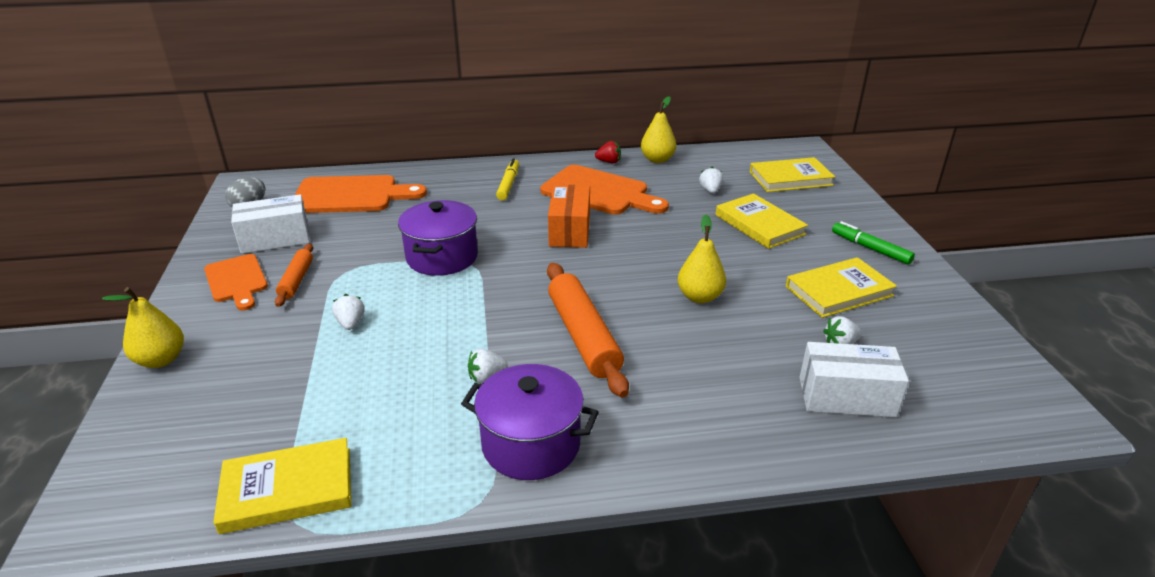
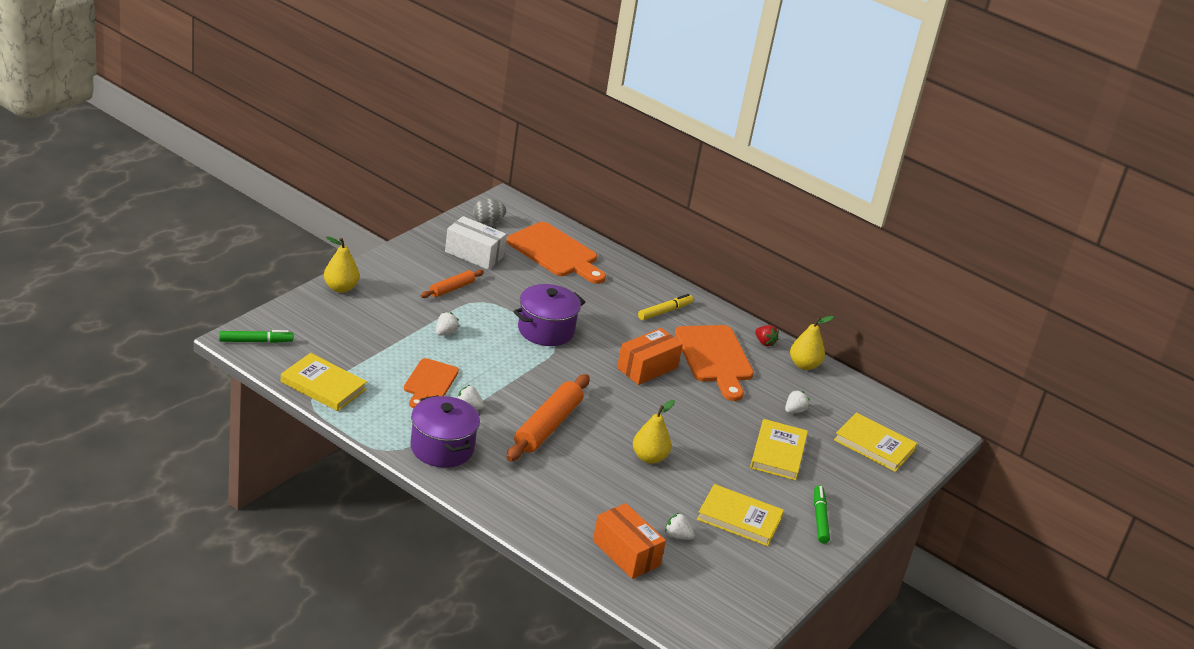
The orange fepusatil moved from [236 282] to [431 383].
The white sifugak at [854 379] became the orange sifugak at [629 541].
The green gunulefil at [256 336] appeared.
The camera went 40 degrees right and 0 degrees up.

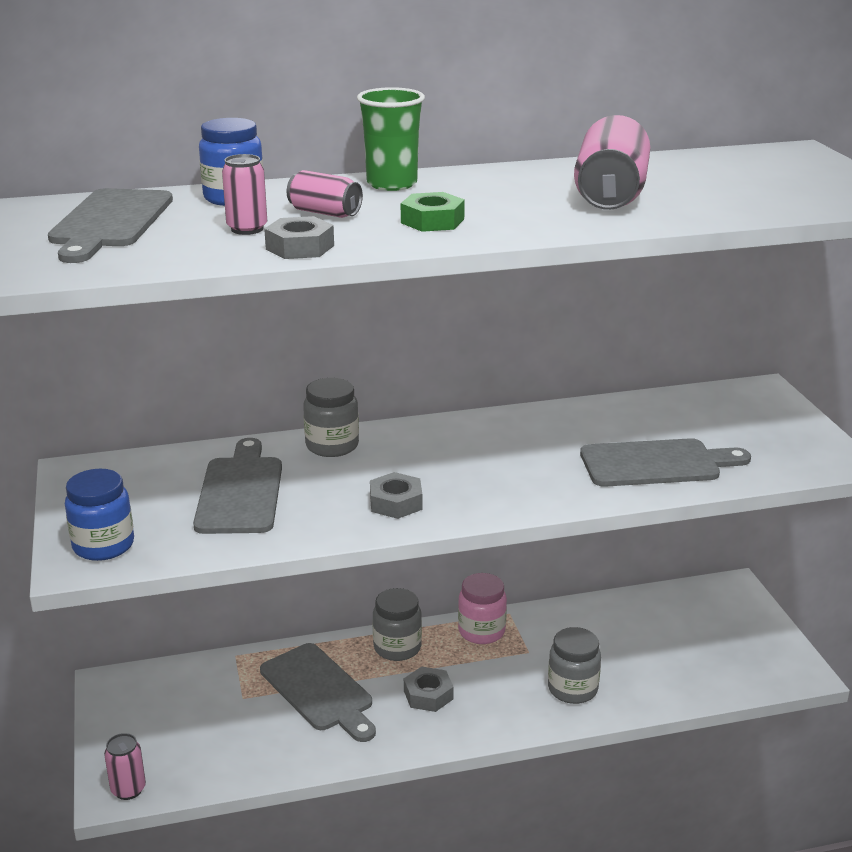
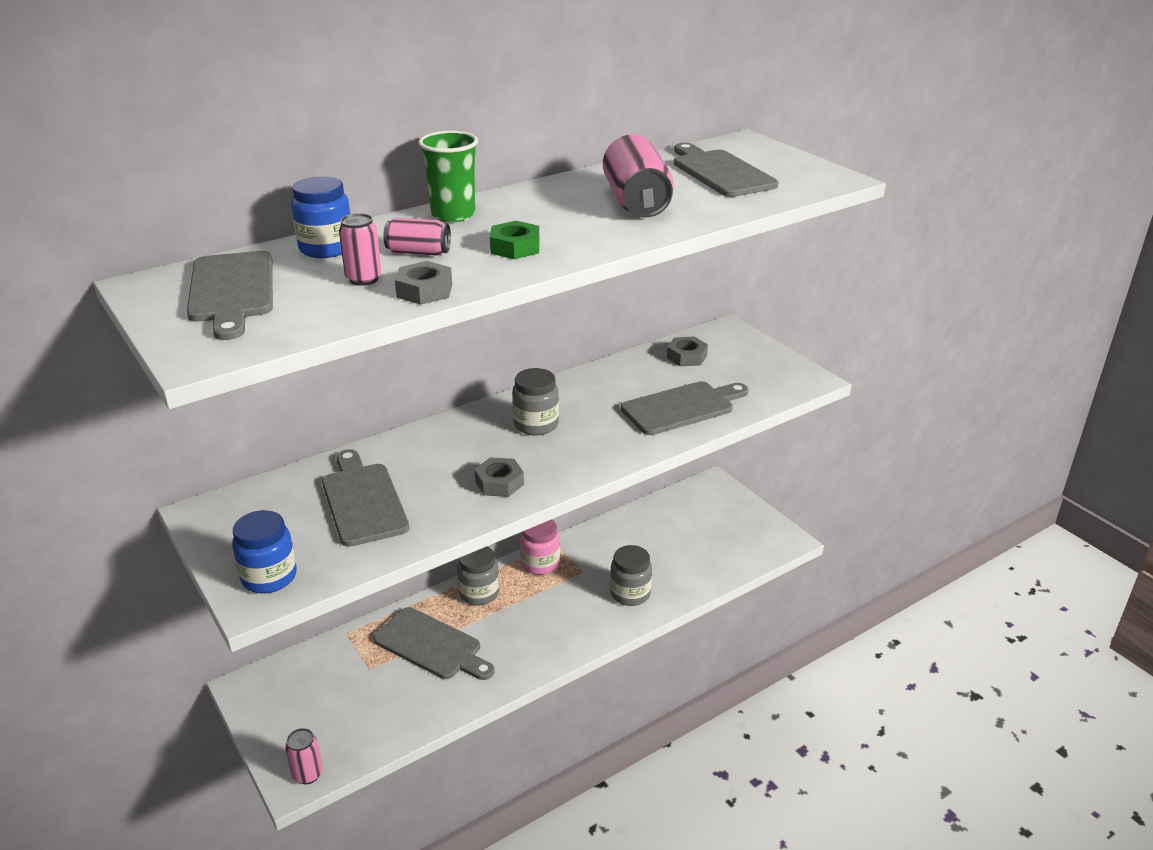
The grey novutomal moved from [331 417] to [535 402].
The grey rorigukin moved from [429 689] to [687 351].
The grey fepusatil at [726 170] appeared.
The camera went 20 degrees left and 5 degrees up.

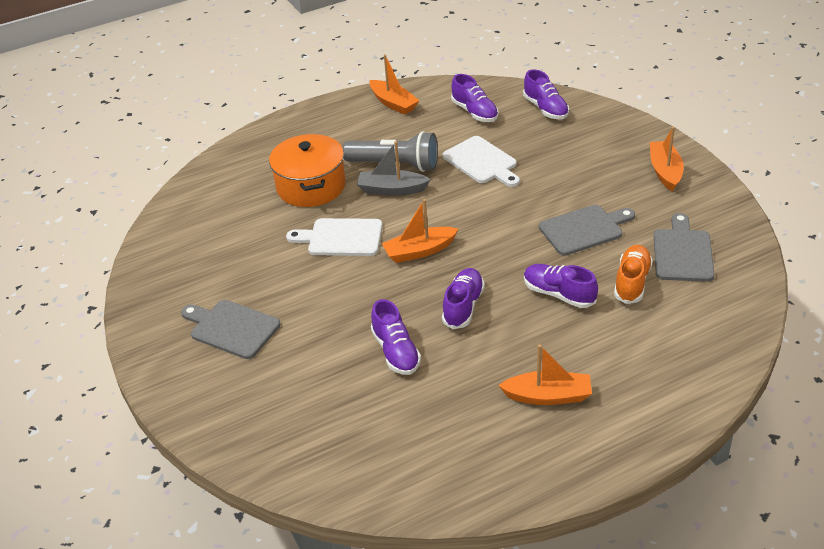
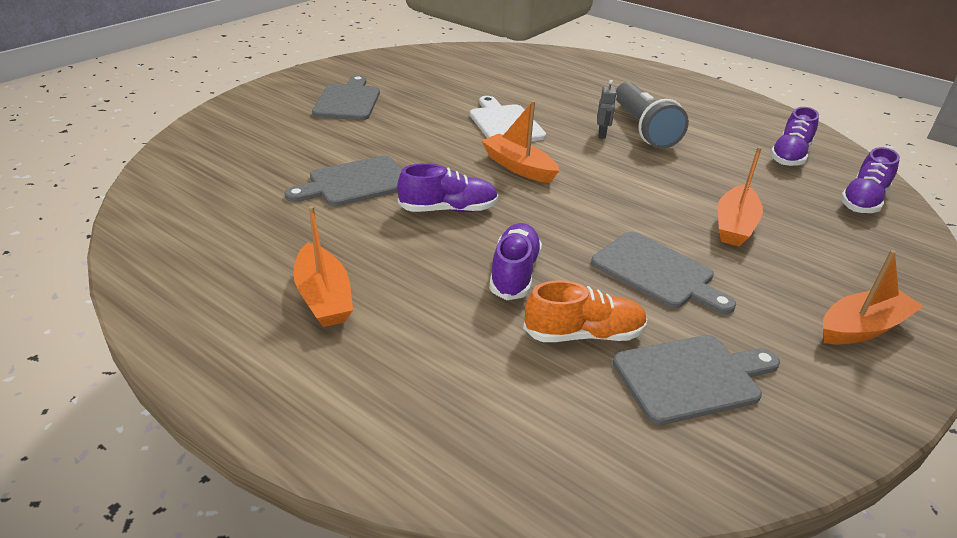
The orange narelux moved from [395 84] to [740 196].
The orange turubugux at [307 170] disappeared.
The white fepusatil at [481 161] disappeared.
The grey narelux at [394 168] was replaced by the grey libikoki at [607 109].
The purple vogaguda at [396 337] was replaced by the grey fepusatil at [343 181].
The camera went 60 degrees right and 5 degrees down.

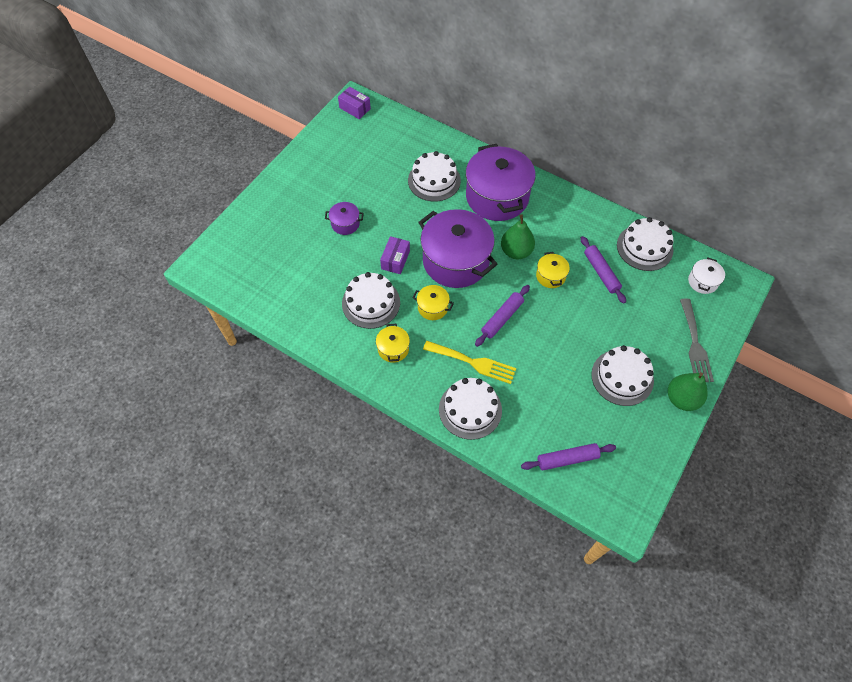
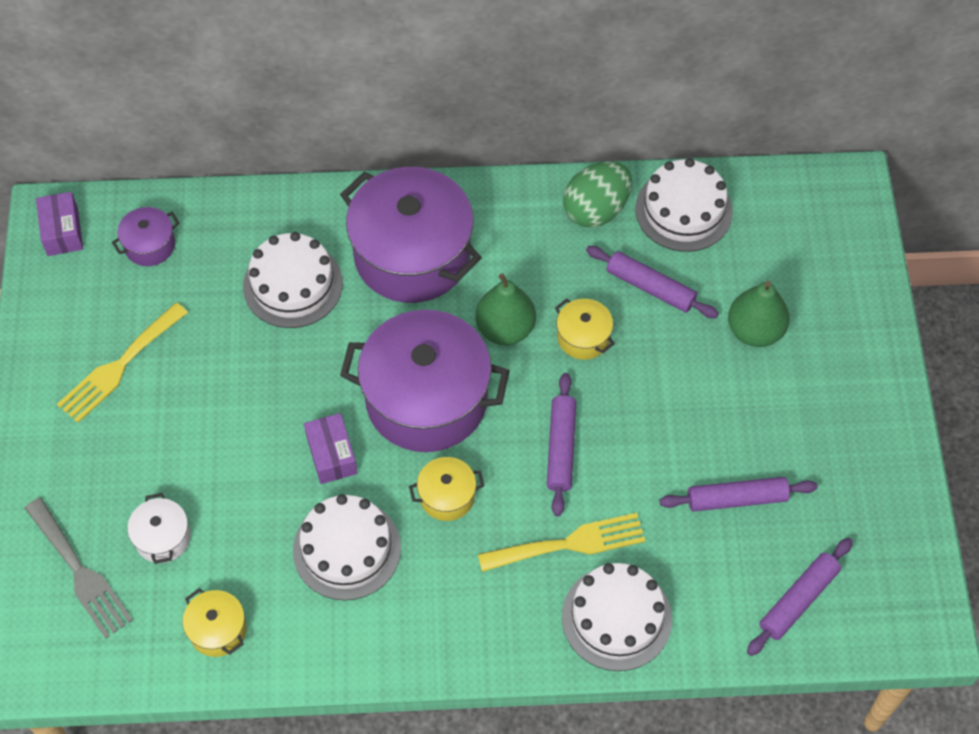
The purple sifugak at [354 103] turned 75 degrees clockwise.
The purple turubugux moved from [344 218] to [146 236].
The white turubugux moved from [706 276] to [159 528].
The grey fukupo moved from [697 340] to [79 568].
The yellow turubugux moved from [393 343] to [215 622].
The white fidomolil at [622 375] disappeared.
The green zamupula moved from [688 391] to [759 314].
The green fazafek at [597 194] appeared.
The yellow fukupo at [122 362] appeared.
The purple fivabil at [739 494] appeared.
The camera went 35 degrees left and 0 degrees up.

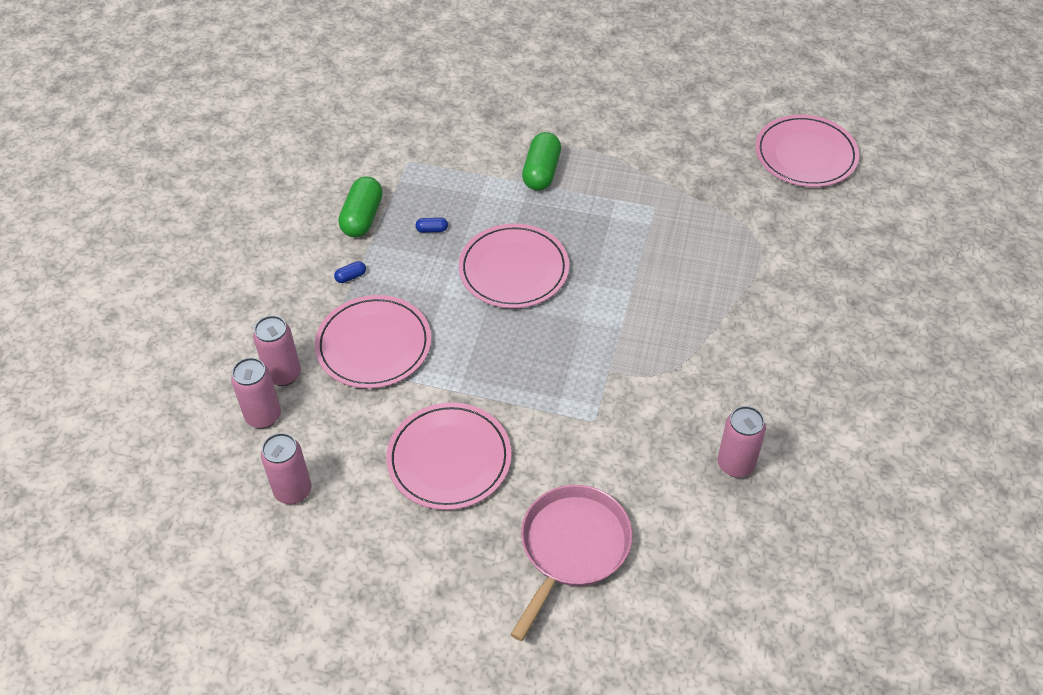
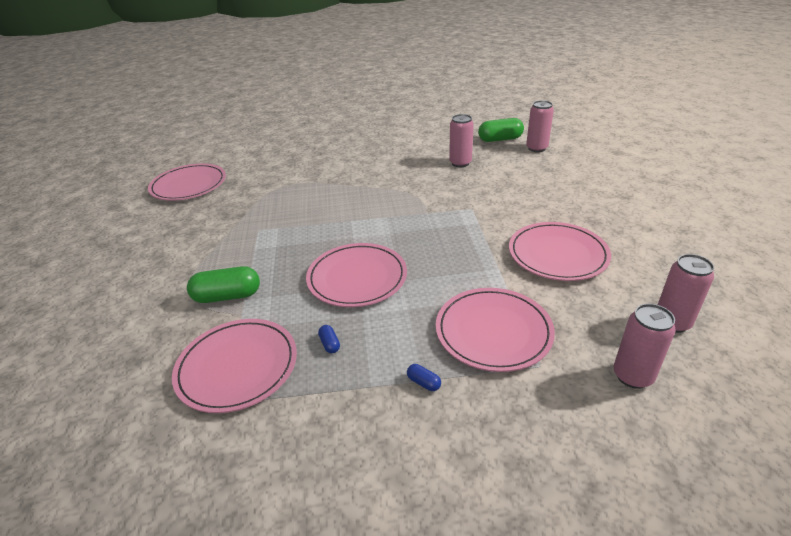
The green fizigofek moved from [360 207] to [501 130].
The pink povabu moved from [277 351] to [540 126].
The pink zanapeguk at [571 563] disappeared.
The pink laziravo at [234 366] appeared.
The camera went 110 degrees left and 15 degrees down.

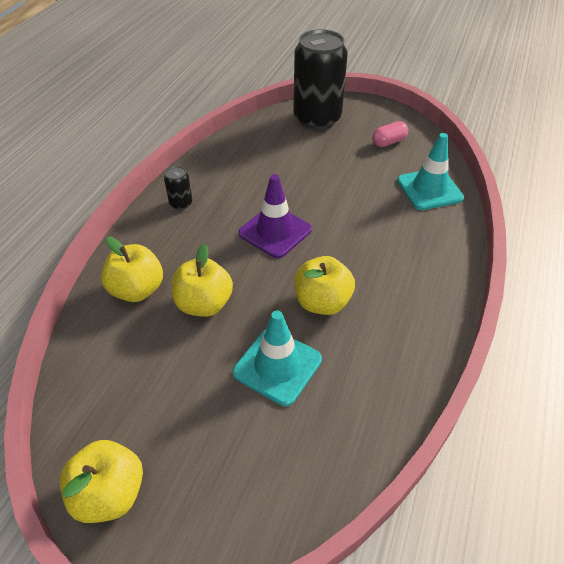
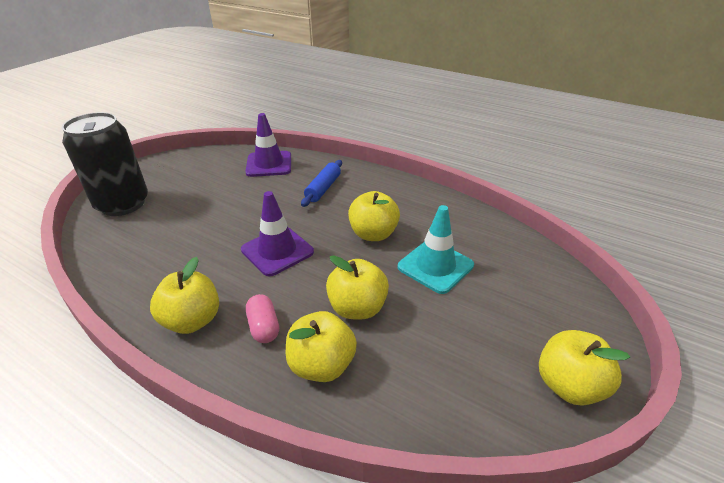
The pink fizigofek moved from [390 134] to [262 318].
The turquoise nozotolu at [430 171] became the purple nozotolu at [268 145].
The black povabu at [178 188] was replaced by the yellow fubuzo at [184 295].
The blue fivabil at [321 183] appeared.
The camera went 80 degrees left and 10 degrees down.

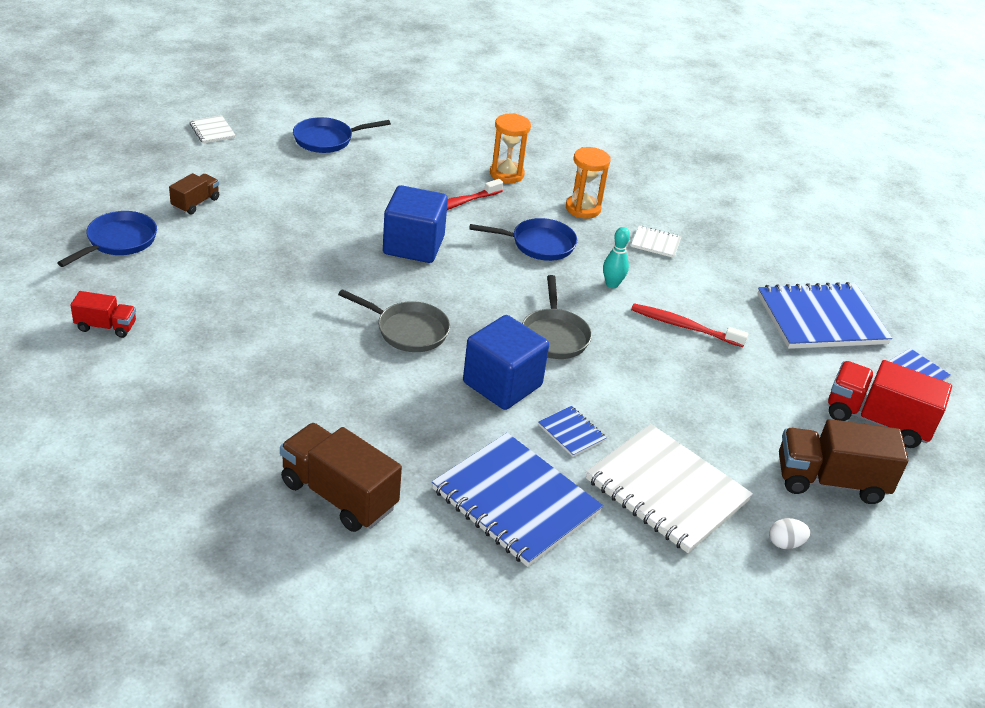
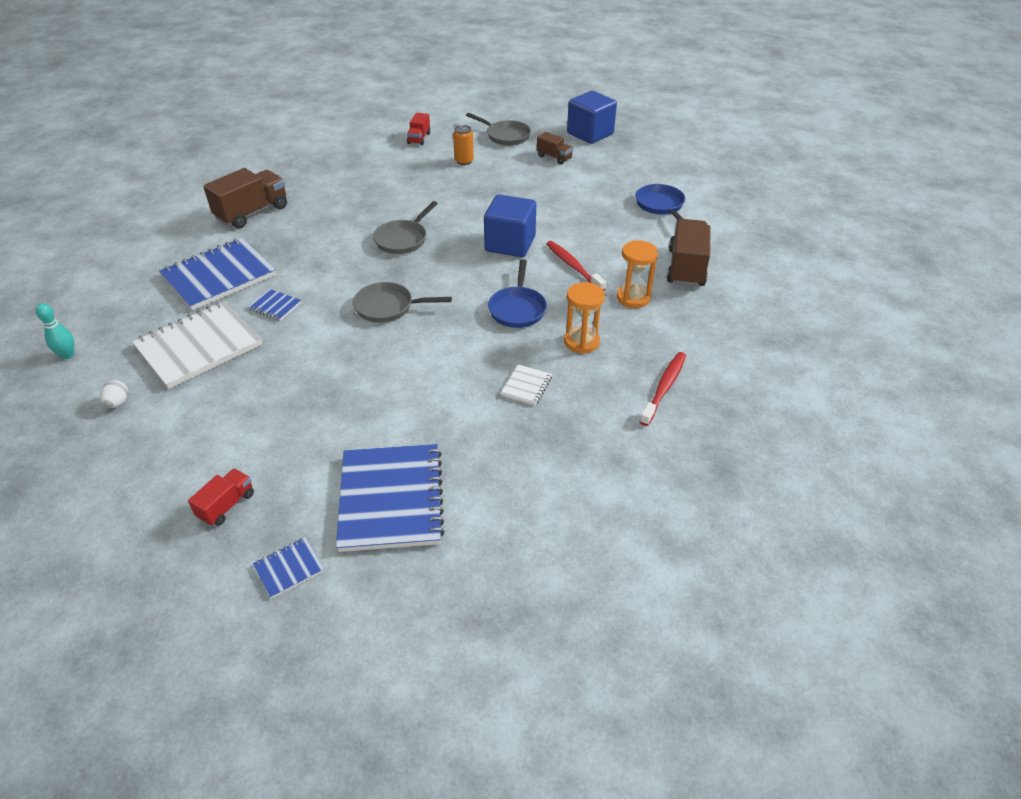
The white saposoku at [212 129] disappeared.
The blue zanapeguk at [107 239] became the grey zanapeguk at [498 129].
The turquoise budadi moved from [616 257] to [55 331].
The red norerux moved from [689 325] to [663 389].
The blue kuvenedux moved from [506 362] to [592 117].
The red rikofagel at [890 404] changed to 0.54 times the size.
The blue saposoku at [572 431] turned 60 degrees clockwise.
The brown rikofagel moved from [843 461] to [688 253].
The orange povabu at [463 145] appeared.
The camera went 100 degrees right and 5 degrees up.

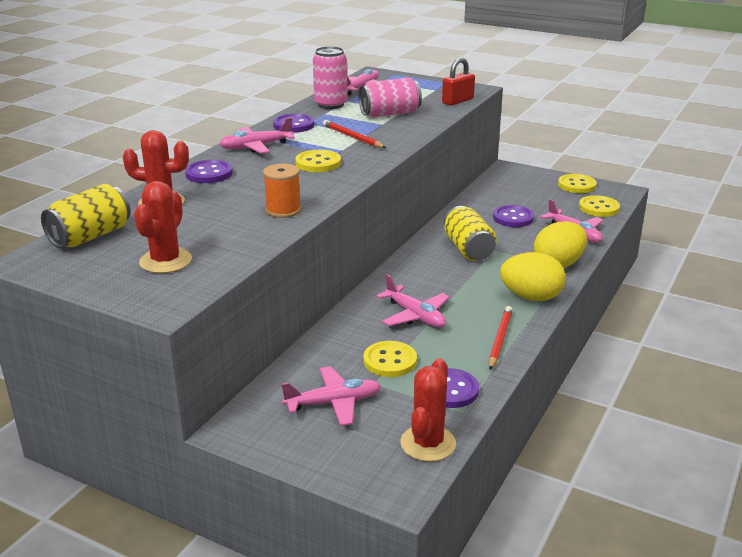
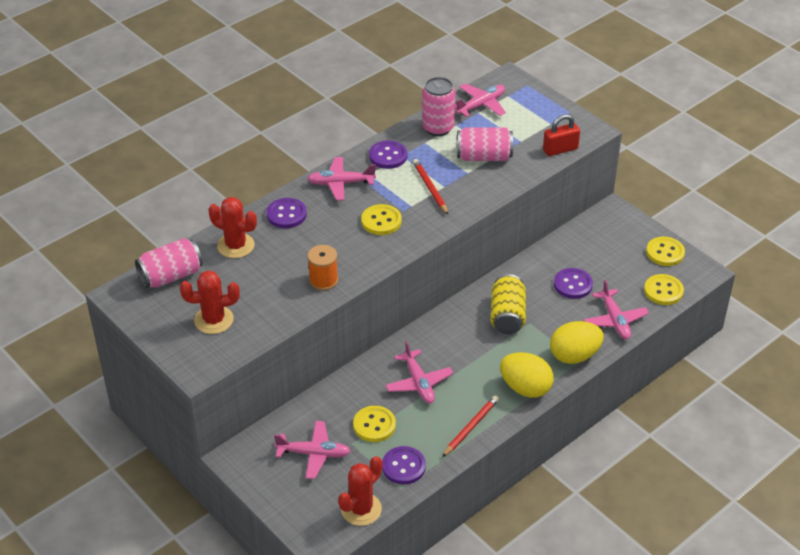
The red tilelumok at [163 227] turned 45 degrees clockwise.
The yellow povabu at [86 216] became the pink povabu at [169 263].
The camera went 20 degrees right and 15 degrees up.

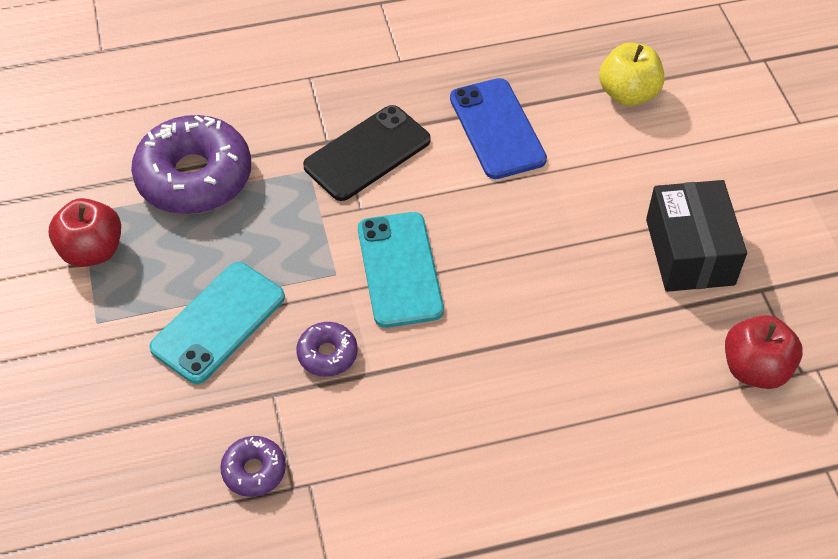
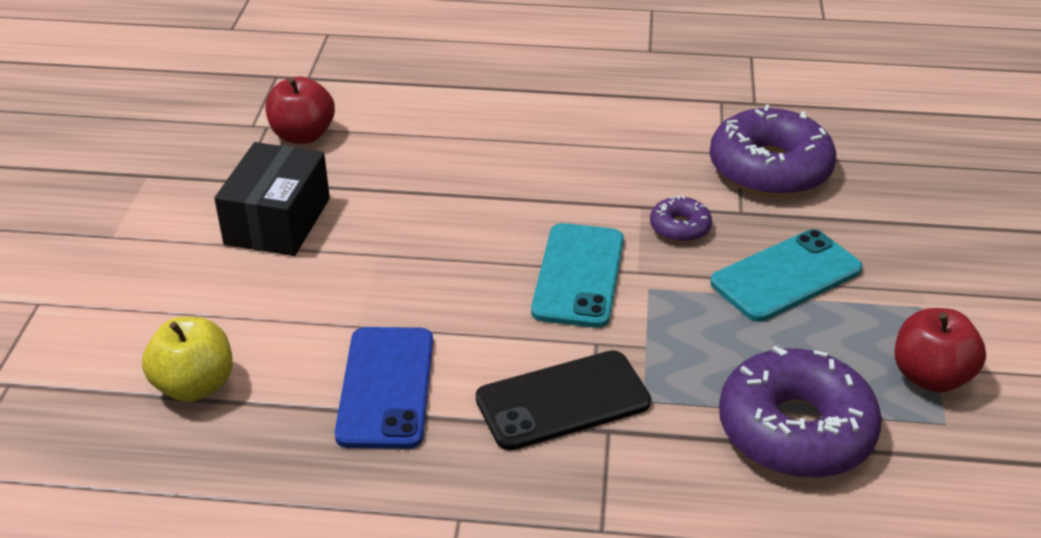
The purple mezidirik at [253 466] changed to 2.13 times the size.
The camera went 160 degrees left and 15 degrees down.

